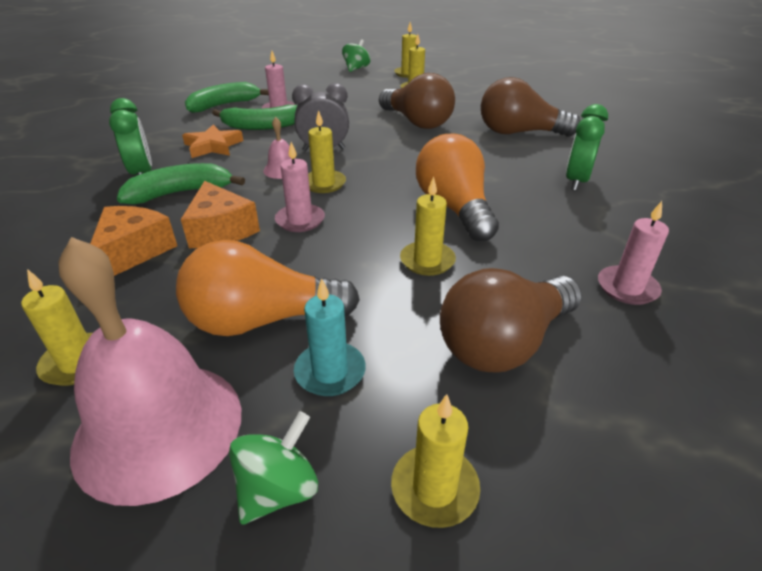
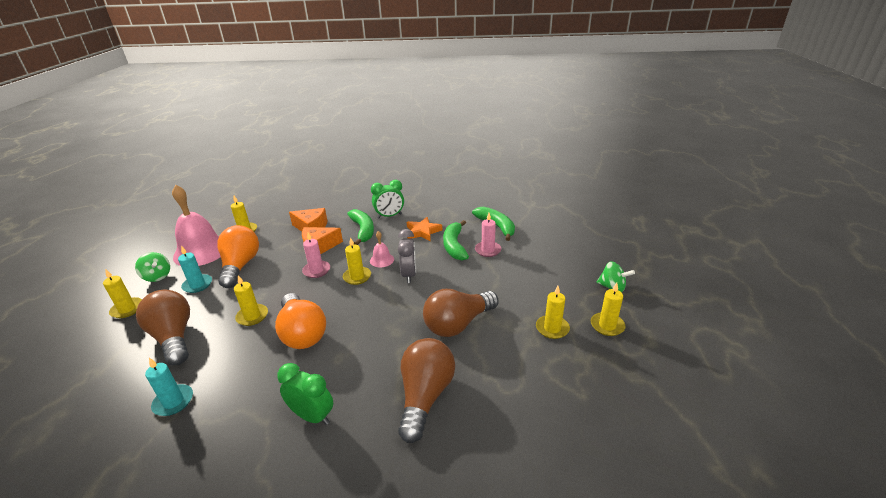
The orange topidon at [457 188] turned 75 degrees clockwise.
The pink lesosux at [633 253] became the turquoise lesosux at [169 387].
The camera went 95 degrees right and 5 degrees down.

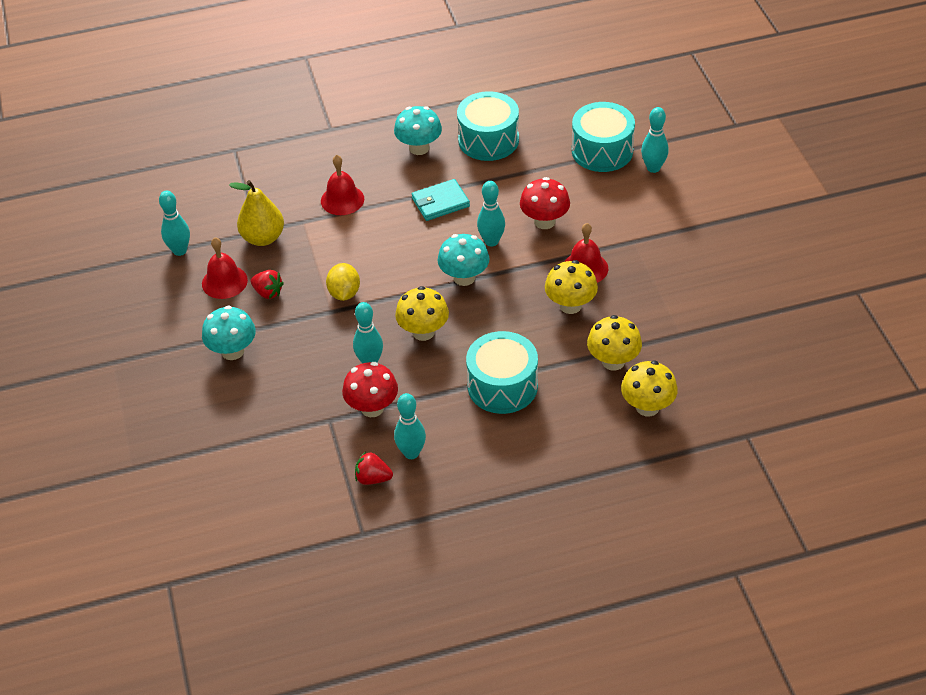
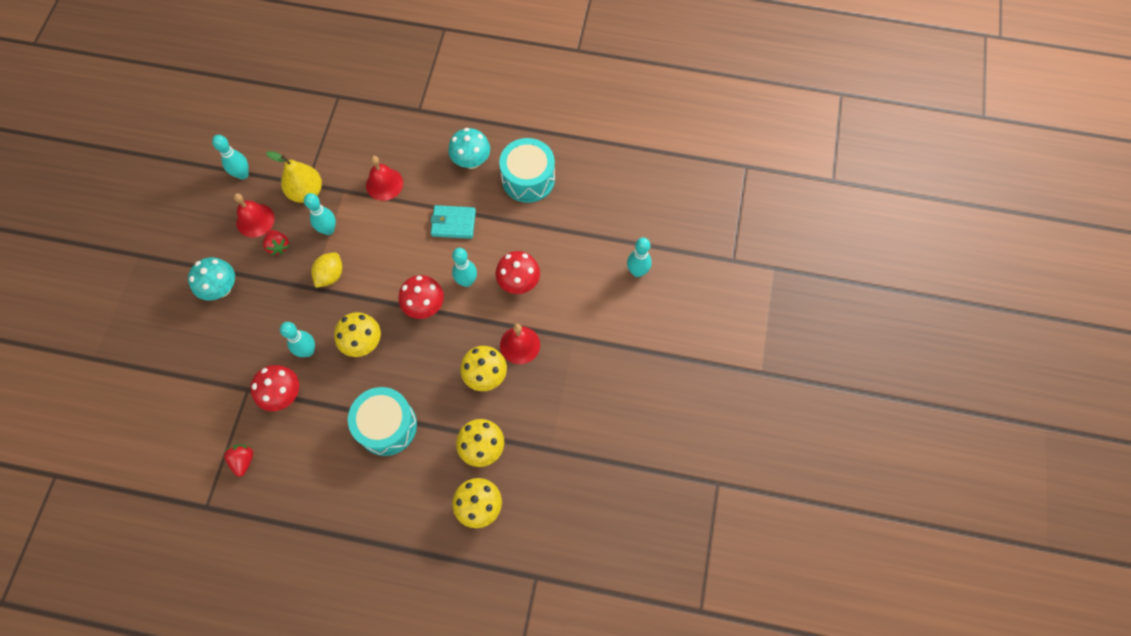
The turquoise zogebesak at [603 137] disappeared.
The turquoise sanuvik at [464 260] became the red sanuvik at [421 297].
The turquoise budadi moved from [410 426] to [320 214].
The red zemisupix at [374 468] turned 45 degrees clockwise.
The camera went 25 degrees right and 20 degrees up.

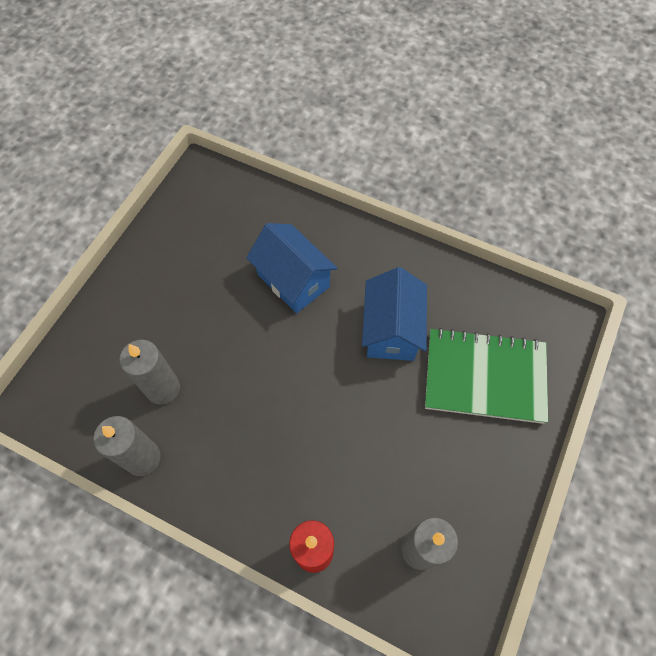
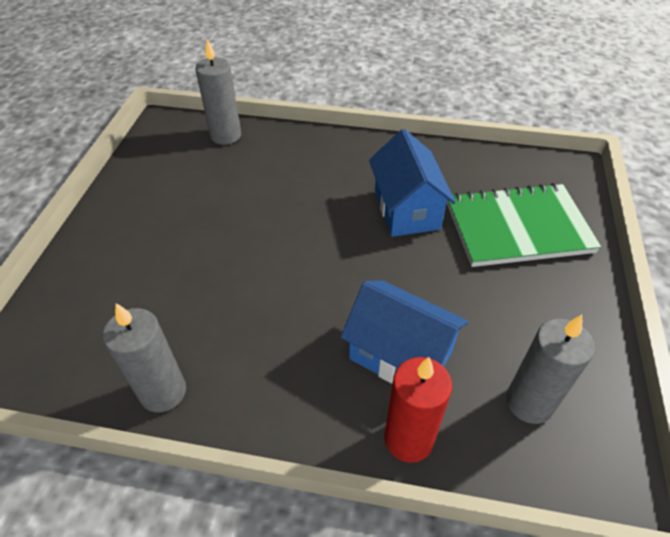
The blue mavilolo moved from [291 268] to [405 332].
The grey lesosux moved from [149 372] to [218 92].
The camera went 15 degrees left and 15 degrees down.

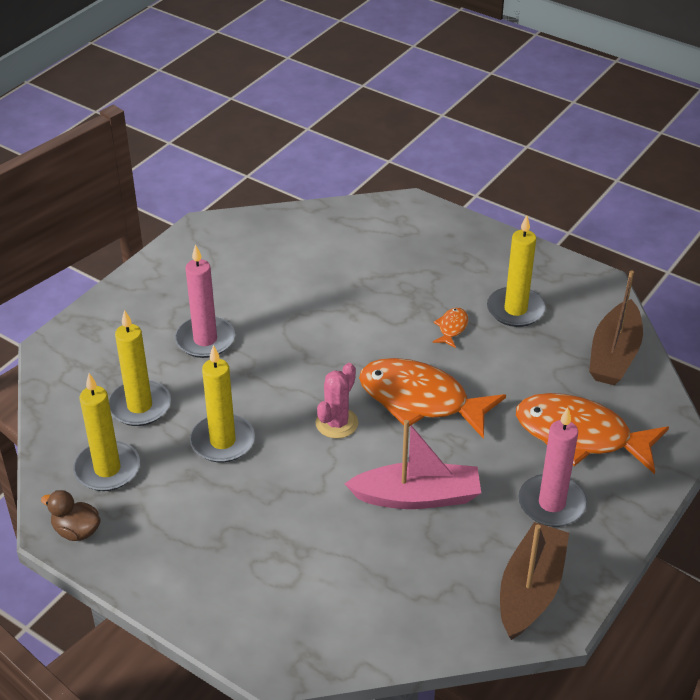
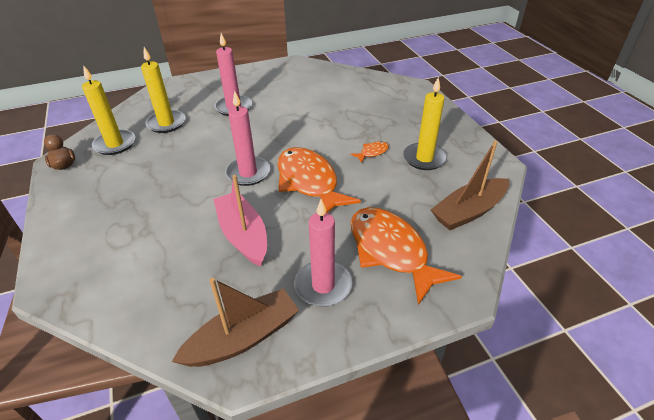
The yellow lesosux at [222 403] disappeared.
The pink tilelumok at [337 401] was replaced by the pink lesosux at [247 138].
The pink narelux at [413 464] turned 150 degrees counterclockwise.
The camera went 35 degrees right and 0 degrees up.

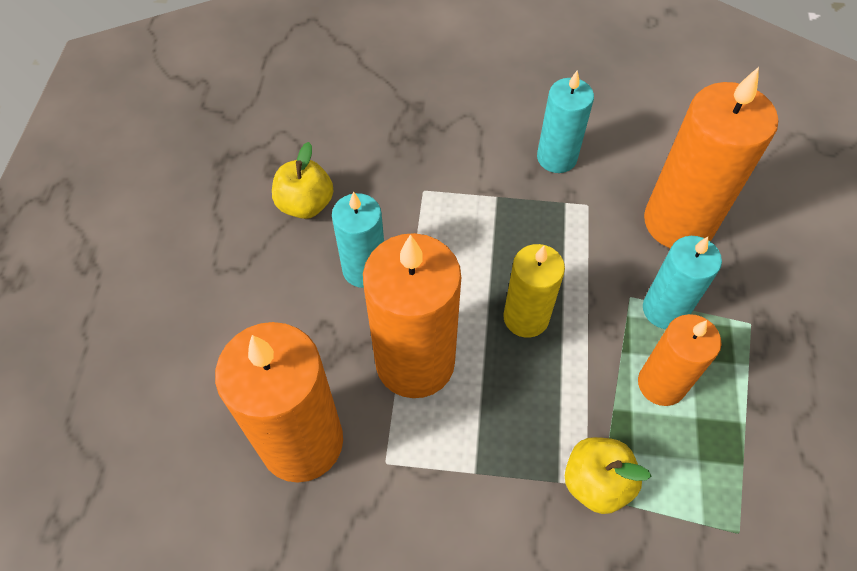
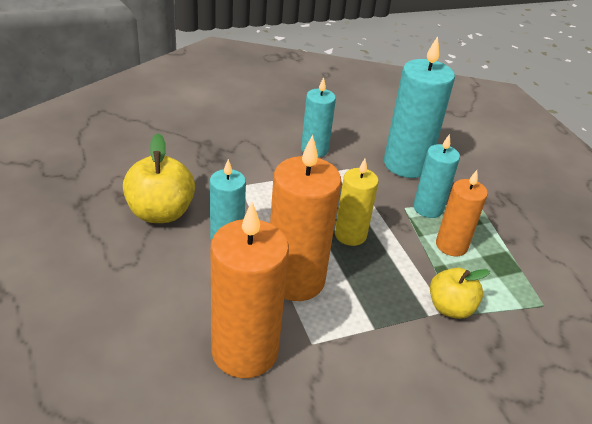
The orange lesosux at [711 157] became the turquoise lesosux at [419 107].
The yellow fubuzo at [302 180] changed to 1.50 times the size.
The camera went 30 degrees left and 20 degrees down.

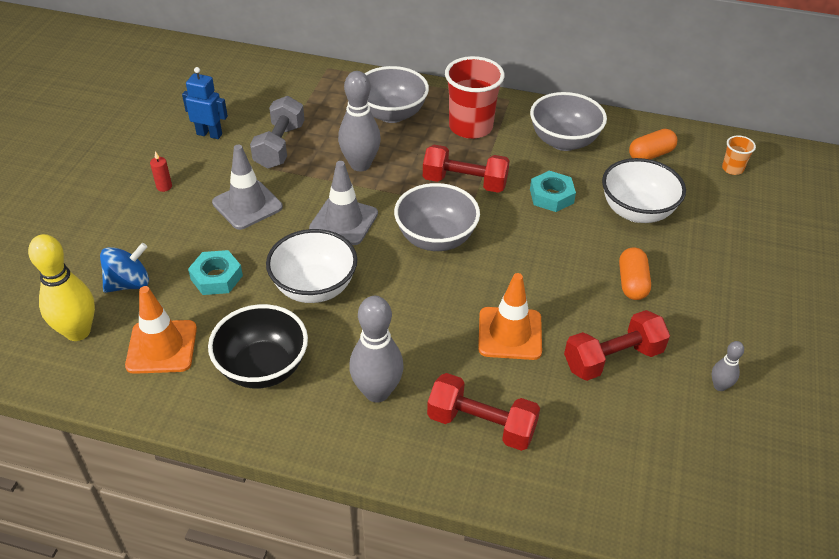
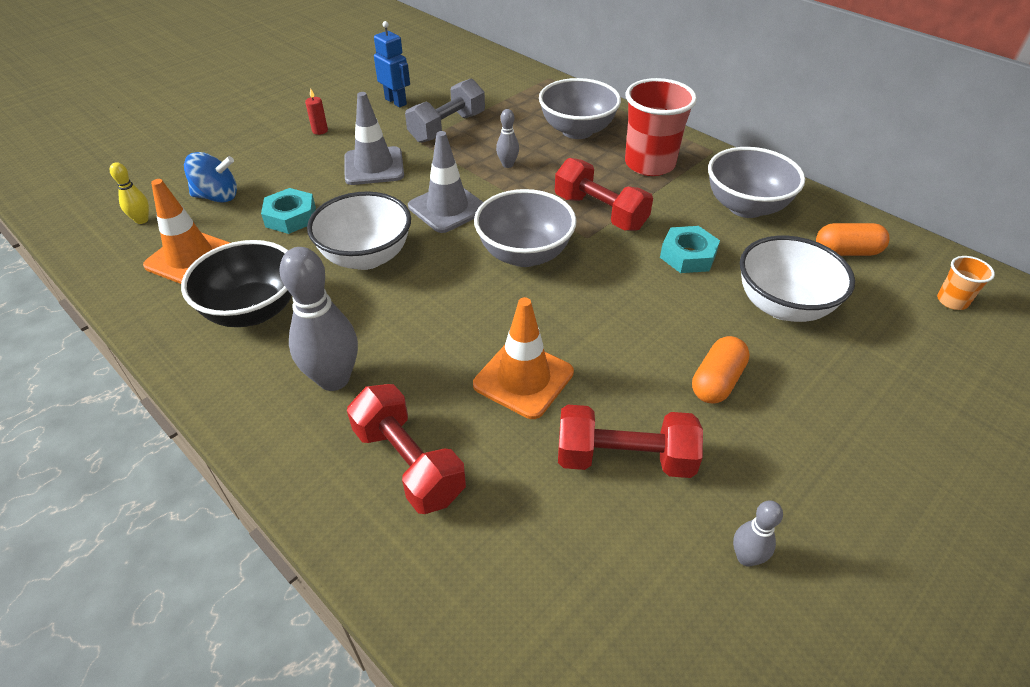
The grey budadi at [359 121] changed to 0.50 times the size.
The yellow budadi at [61 287] changed to 0.50 times the size.
The camera went 30 degrees right and 0 degrees up.

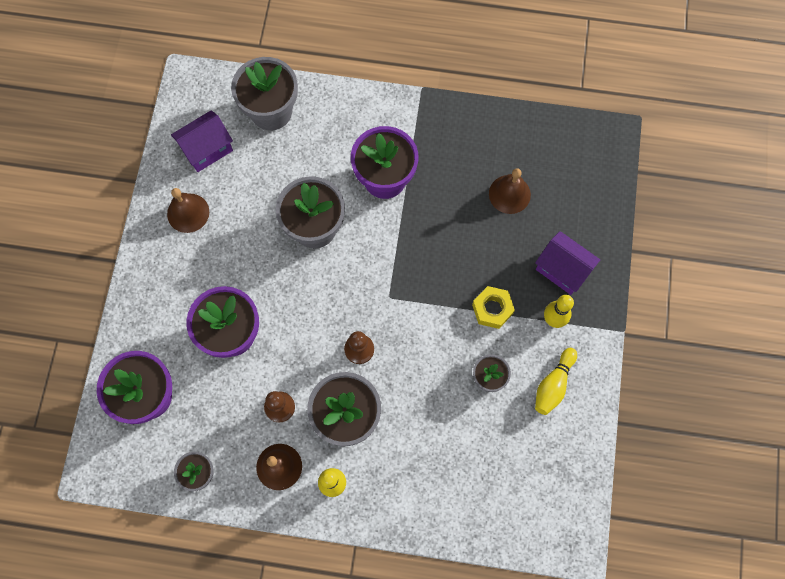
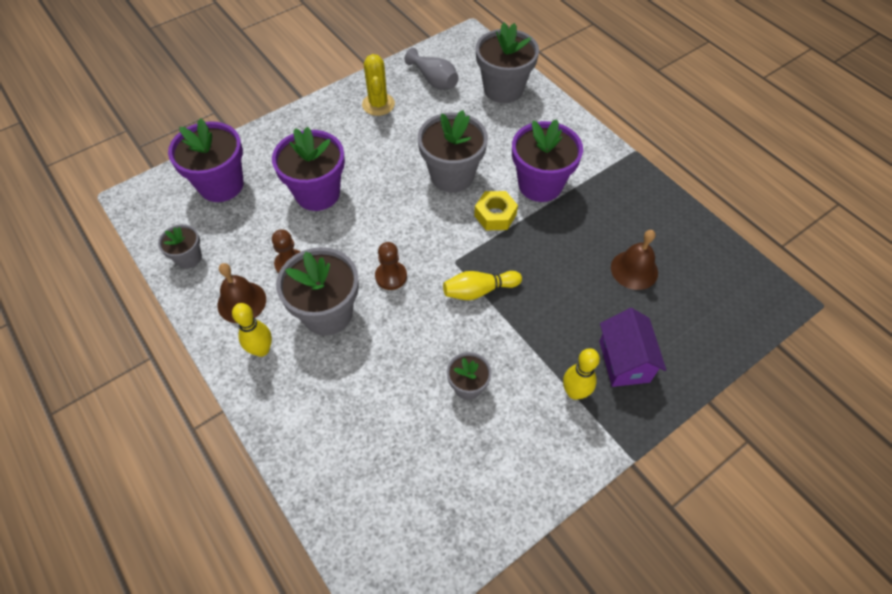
The purple mavilolo at [202 141] was replaced by the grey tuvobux at [431 69].
The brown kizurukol at [188 210] was replaced by the yellow tilelumok at [378 85].
The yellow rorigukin moved from [493 307] to [496 210].
The yellow budadi moved from [556 381] to [482 285].
The camera went 45 degrees right and 15 degrees down.

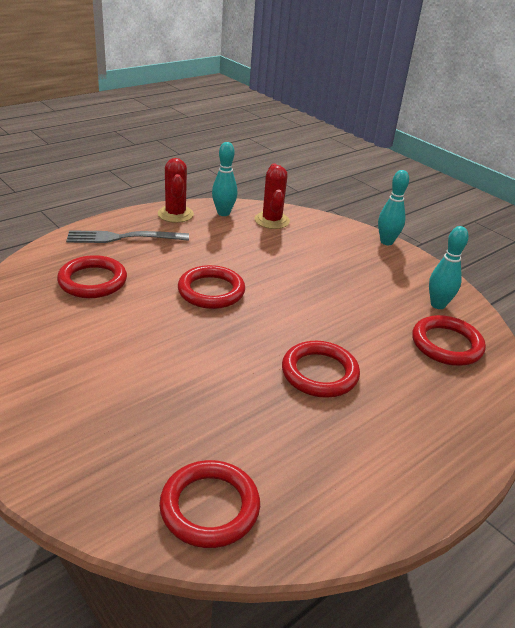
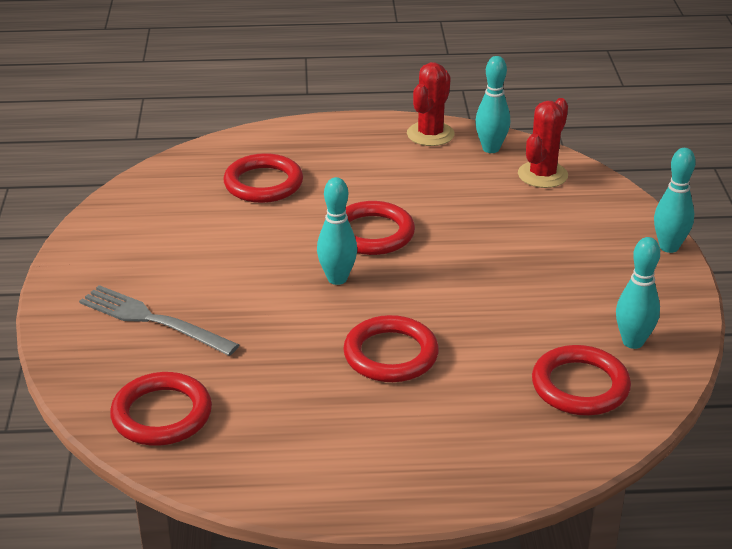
The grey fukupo moved from [127 236] to [159 320].
The turquoise budadi at [337 231] appeared.
The camera went 40 degrees right and 0 degrees up.

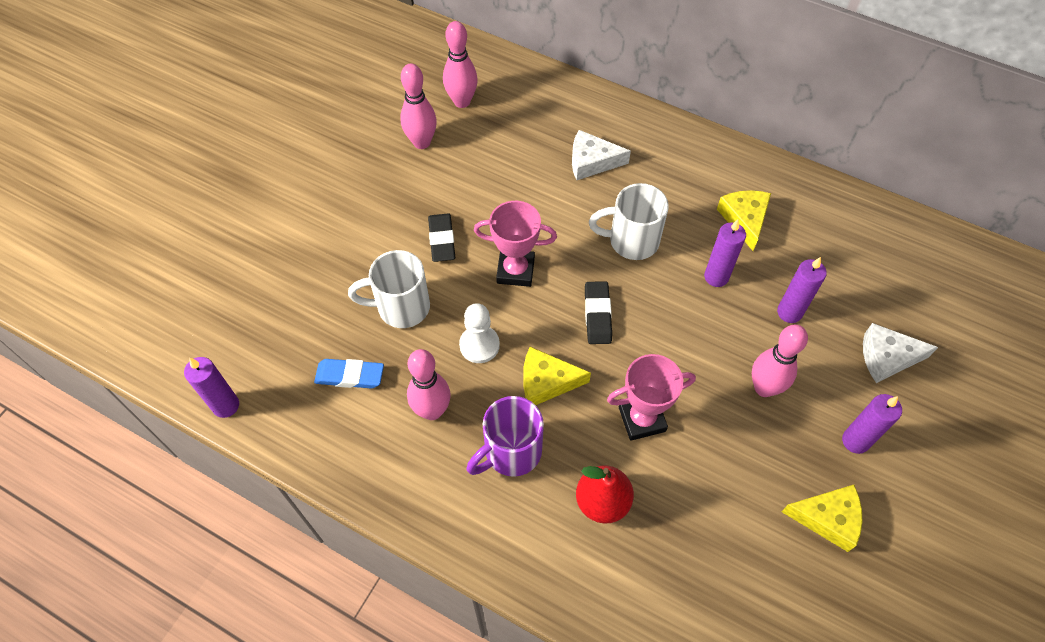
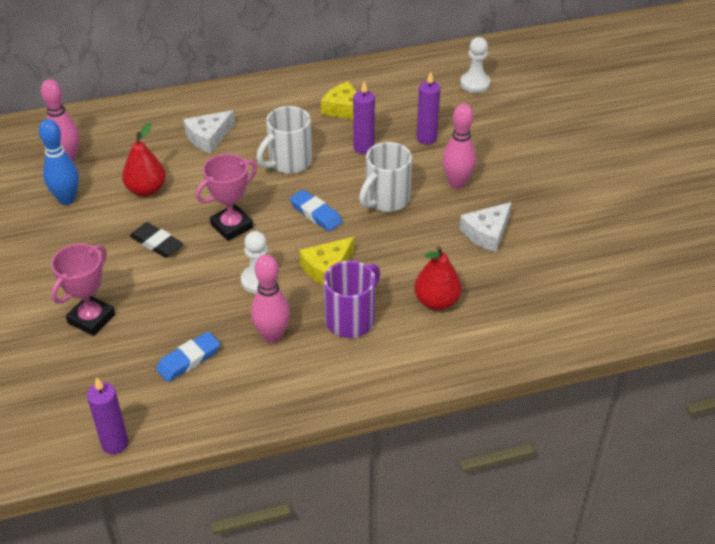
The pink budadi at [418 106] became the blue budadi at [59 162].
The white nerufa moved from [389 289] to [385 177].
The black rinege at [598 312] became the blue rinege at [316 210].
The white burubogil moved from [900 353] to [486 227].
The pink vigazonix moved from [651 397] to [83 290].
The purple lesosux at [872 424] disappeared.
The purple nerufa at [505 436] turned 150 degrees counterclockwise.
The yellow burubogil at [822 518] disappeared.
The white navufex at [475 65] appeared.
The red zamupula at [144 160] appeared.
The camera went 45 degrees left and 15 degrees down.

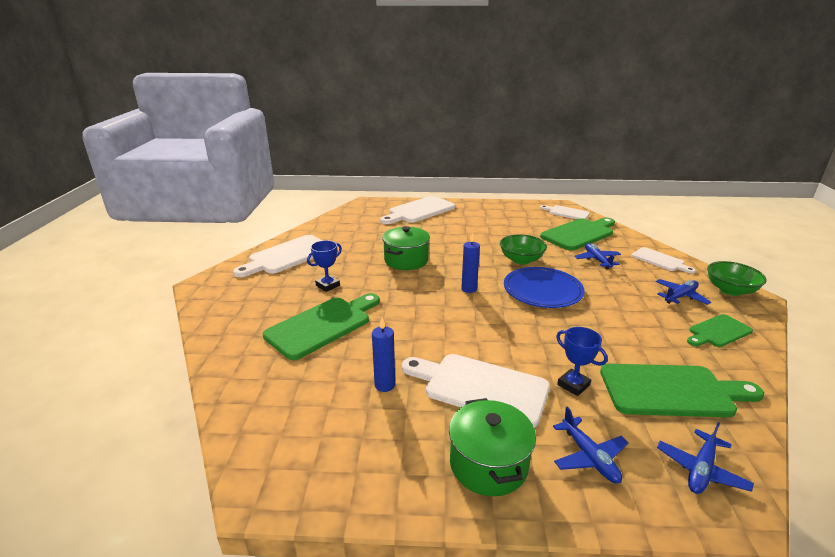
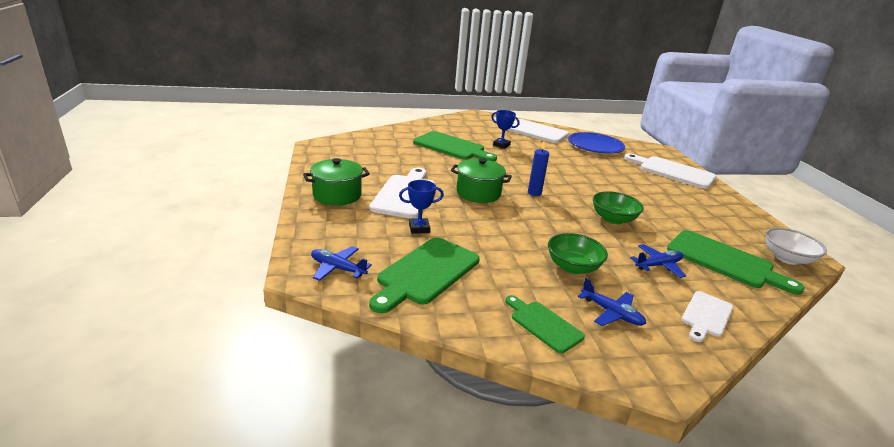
The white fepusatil at [565 212] was replaced by the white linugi at [796 246].
The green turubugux moved from [406 248] to [481 180].
The green linugi moved from [737 278] to [578 253].
The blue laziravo moved from [544 287] to [596 143].
The blue lesosux at [383 354] disappeared.
The blue vigazonix at [582 361] turned 45 degrees clockwise.
The green fepusatil at [682 390] turned 45 degrees clockwise.
The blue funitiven at [590 445] disappeared.
The camera went 75 degrees right and 0 degrees up.

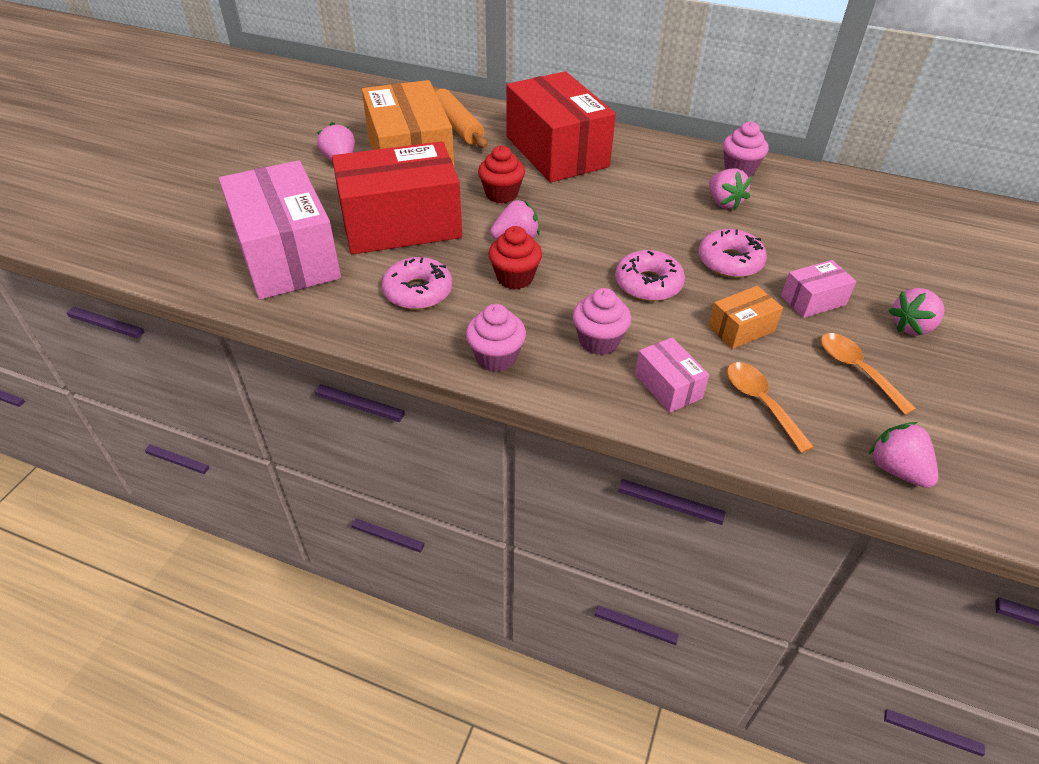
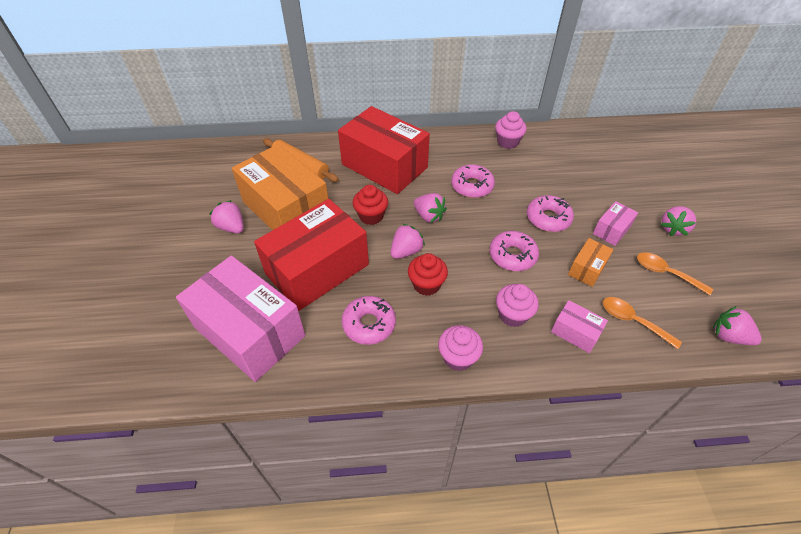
The pink zemisupix moved from [730 189] to [430 208].
The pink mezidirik at [473 181] appeared.
The camera went 25 degrees left and 5 degrees up.

